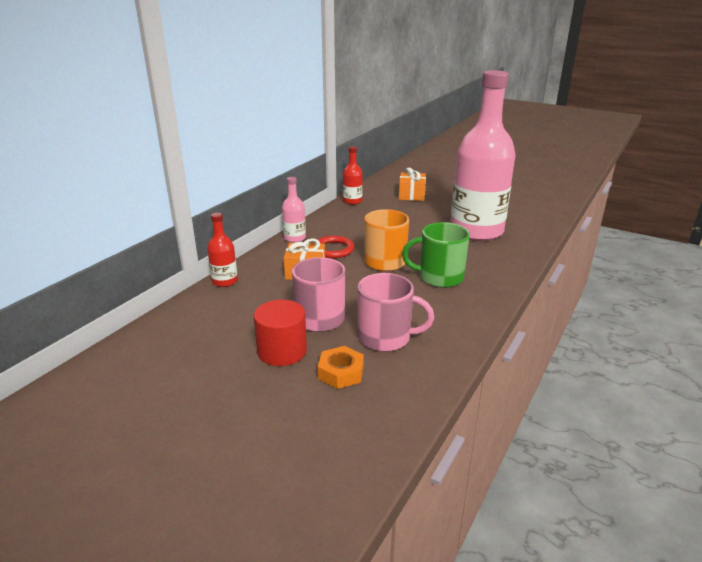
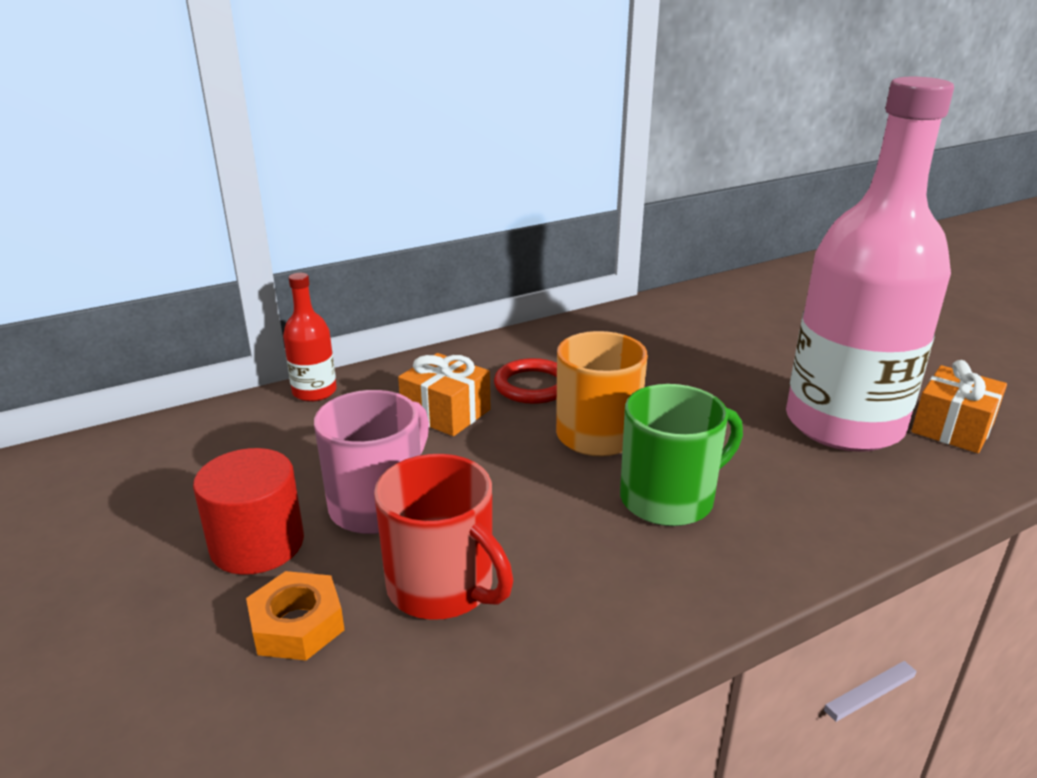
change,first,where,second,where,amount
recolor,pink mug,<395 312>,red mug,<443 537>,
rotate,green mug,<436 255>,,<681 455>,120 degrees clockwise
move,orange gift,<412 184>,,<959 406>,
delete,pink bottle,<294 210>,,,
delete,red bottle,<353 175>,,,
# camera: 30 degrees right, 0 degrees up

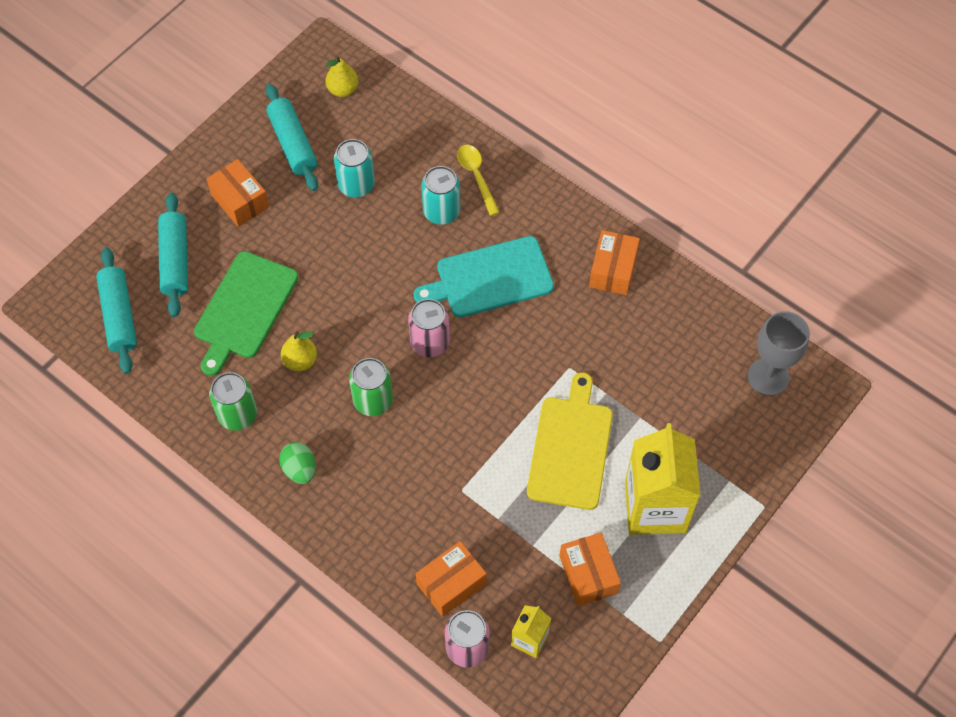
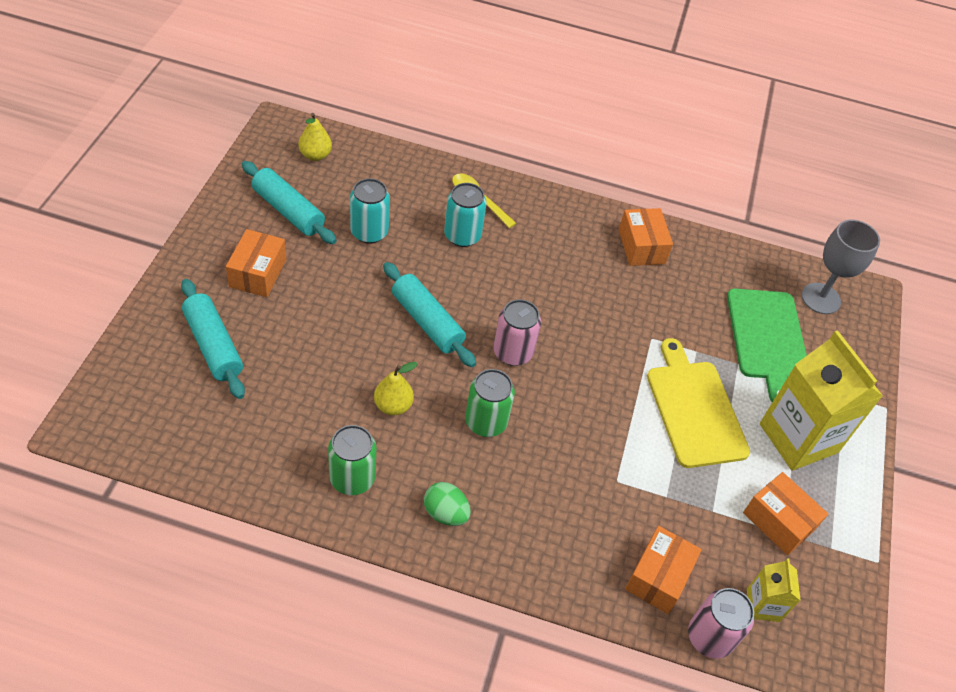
change,first,where,second,where,amount
rotate,orange box,<237 193>,,<256 263>,75 degrees clockwise
move,turquoise rolling pin,<116 310>,,<429 314>,
move,green cutting board,<246 313>,,<767 345>,
delete,turquoise cutting board,<484 276>,,,
# camera: 30 degrees left, 10 degrees down

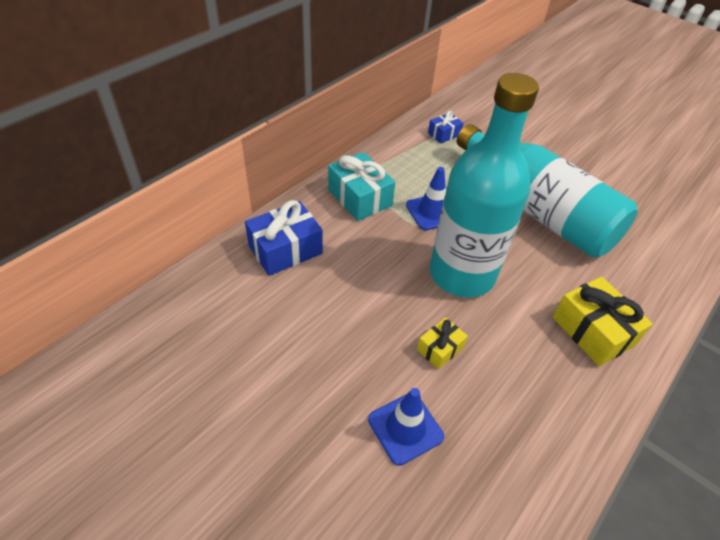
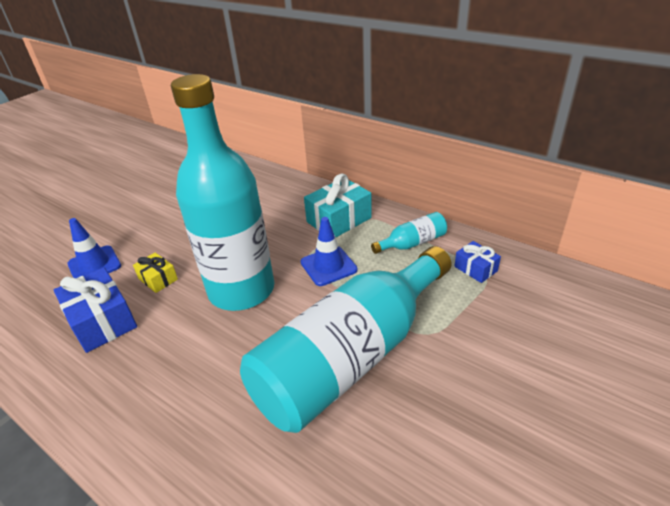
change,first,where,second,where,amount
move,blue gift,<284 238>,,<95 310>,
insert,,,turquoise bottle,<409 233>,
delete,yellow gift,<602 321>,,,
# camera: 90 degrees right, 10 degrees down

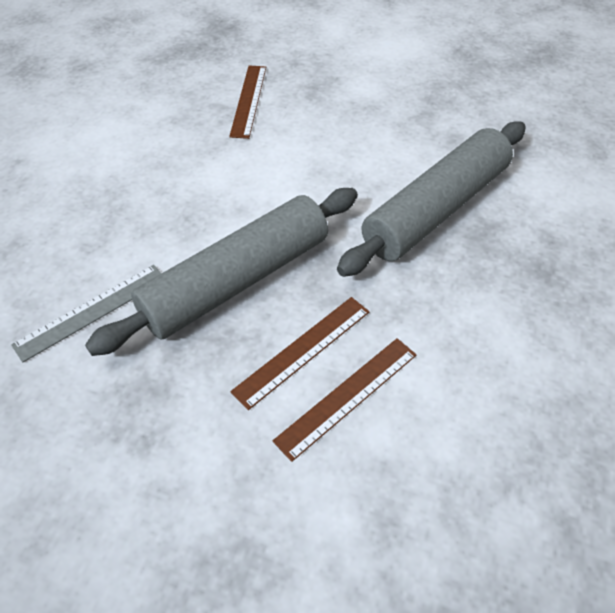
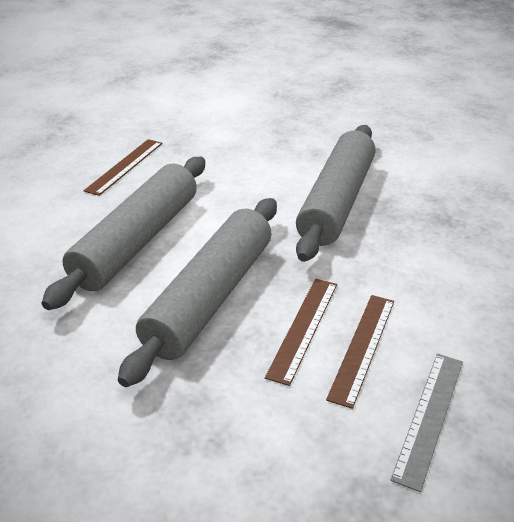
change,first,where,second,where,amount
insert,,,grey rolling pin,<123 233>,
rotate,brown ruler,<247 102>,,<123 167>,45 degrees clockwise
move,grey ruler,<86 314>,,<427 423>,
# camera: 25 degrees left, 15 degrees down

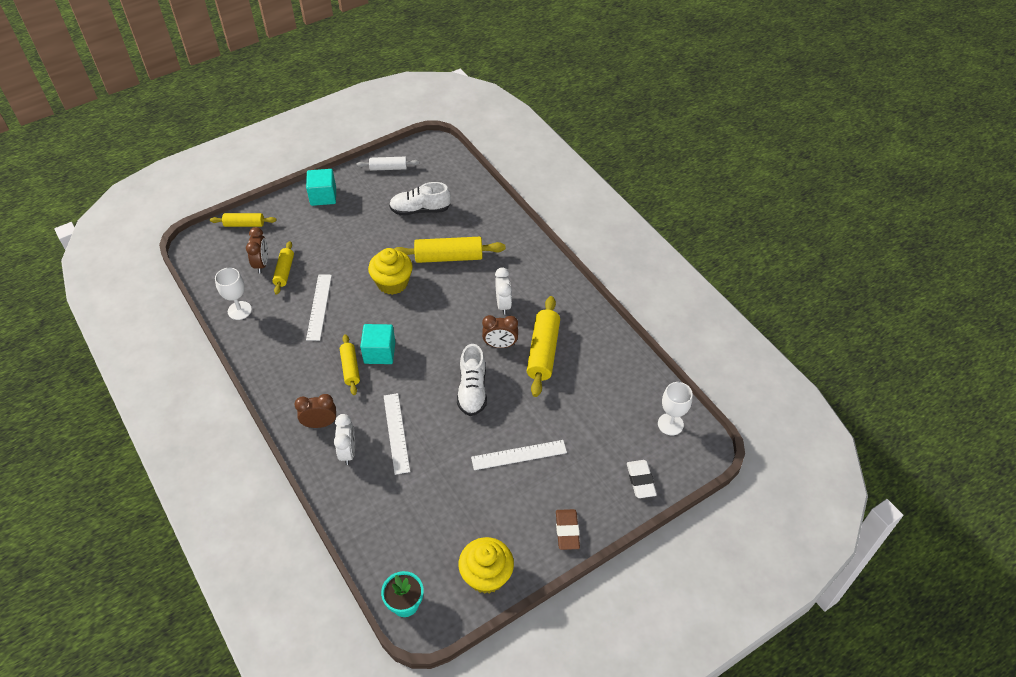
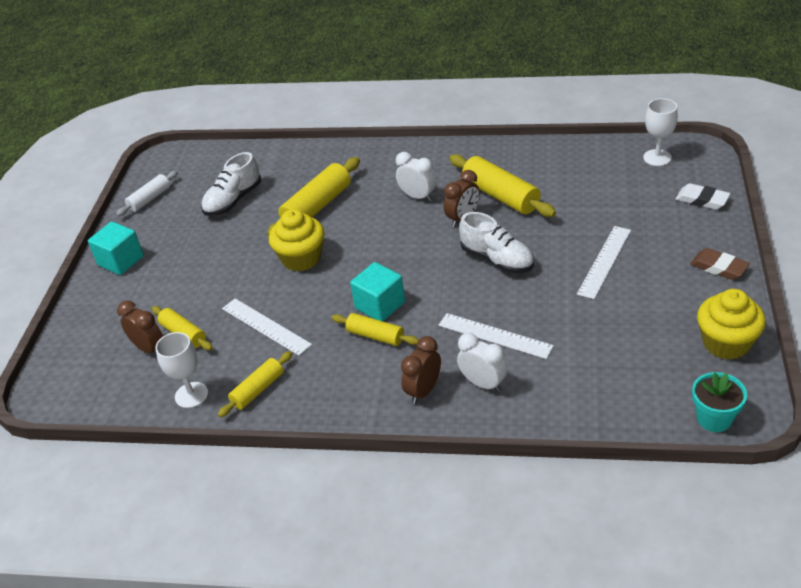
change,first,where,second,where,amount
move,yellow rolling pin,<243 220>,,<255 384>,
# camera: 45 degrees left, 10 degrees down

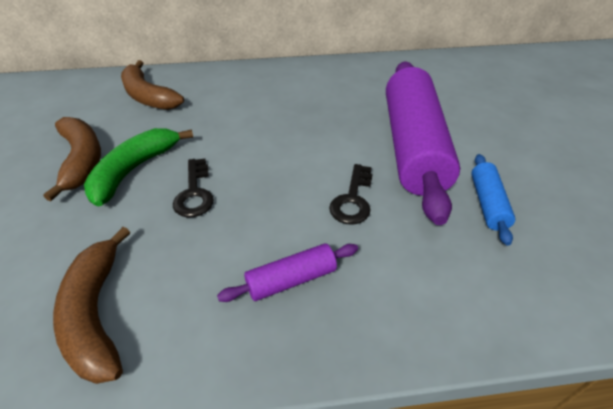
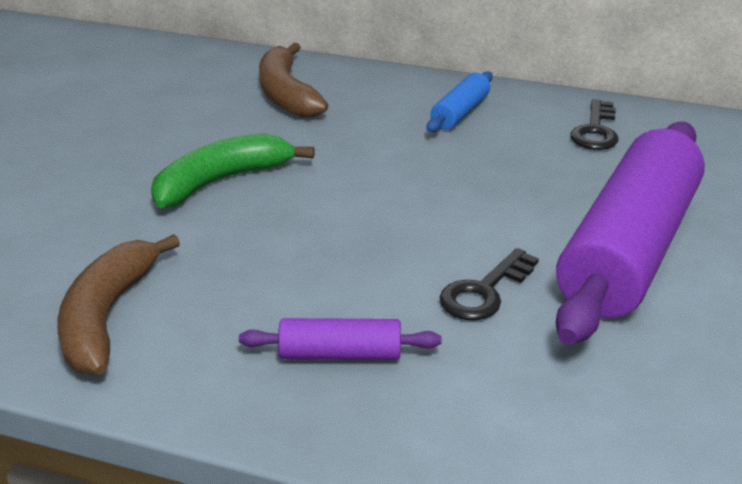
change,first,where,second,where,amount
move,blue rolling pin,<493 200>,,<460 101>,
move,black key,<193 187>,,<594 124>,
delete,brown banana,<72 159>,,,
# camera: 25 degrees right, 10 degrees down

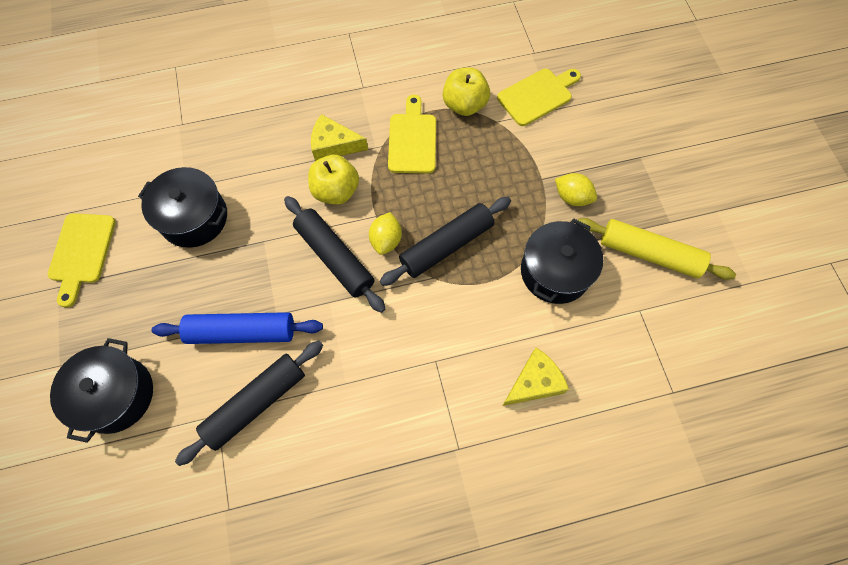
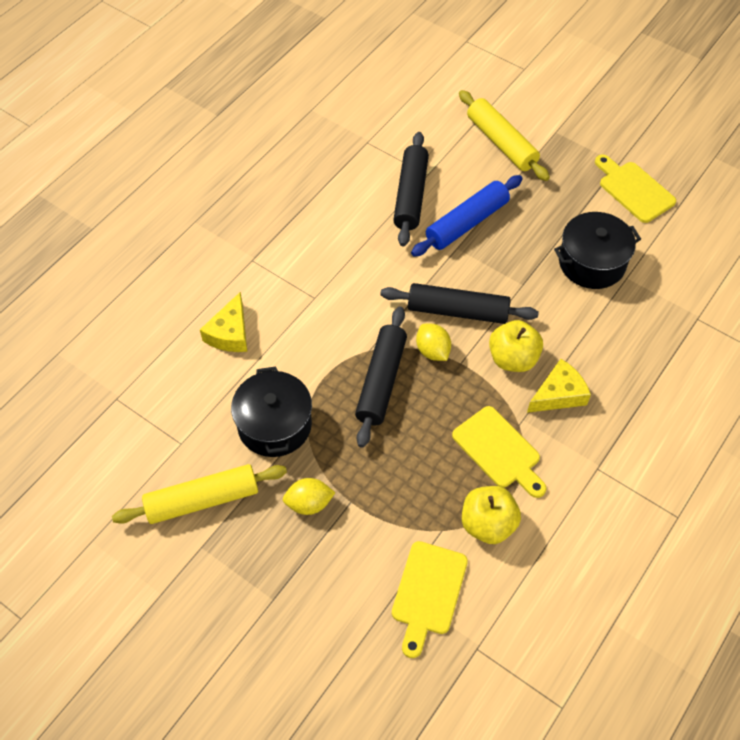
change,first,where,second,where,amount
replace,black pot,<101 390>,yellow rolling pin,<504 135>,
# camera: 140 degrees right, 10 degrees down

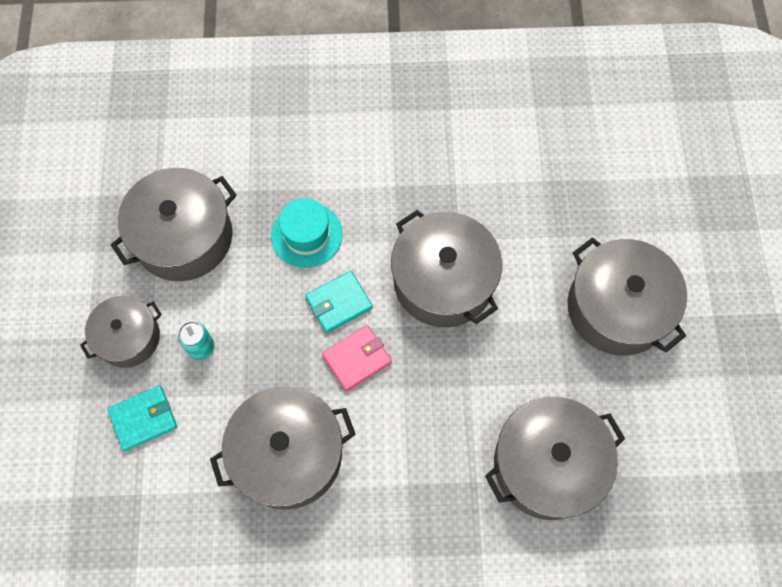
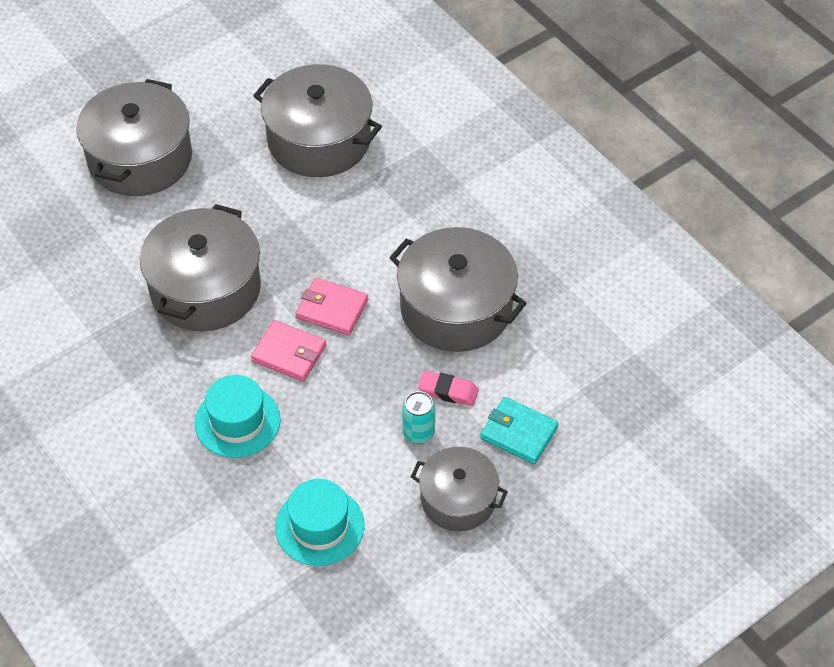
change,first,where,second,where,amount
recolor,turquoise wallet,<339 302>,pink wallet,<289 351>,
replace,grey pot,<174 224>,turquoise hat,<320 522>,
insert,,,pink eraser,<448 388>,
# camera: 125 degrees left, 15 degrees down

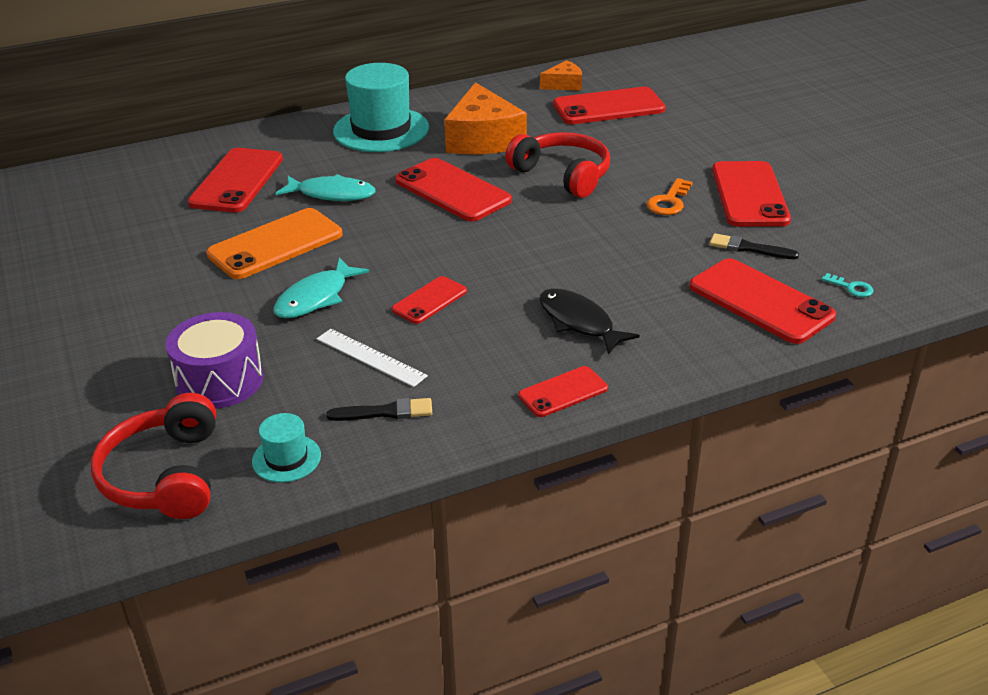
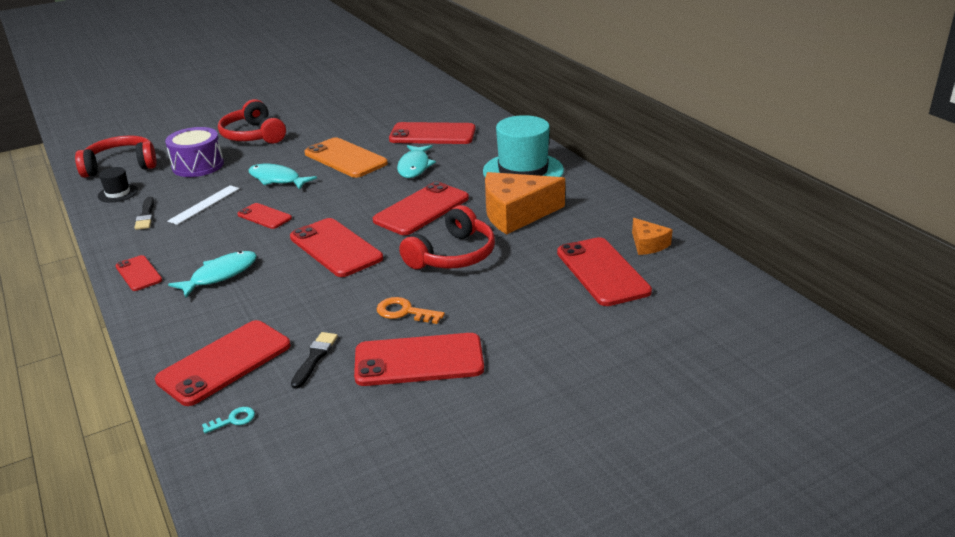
change,first,where,second,where,amount
recolor,turquoise hat,<286 447>,black hat,<118 185>,
recolor,black fish,<589 321>,turquoise fish,<212 274>,
rotate,turquoise key,<847 285>,,<228 420>,150 degrees counterclockwise
insert,,,red headphones,<252 121>,
insert,,,red phone,<336 247>,
# camera: 85 degrees right, 5 degrees down

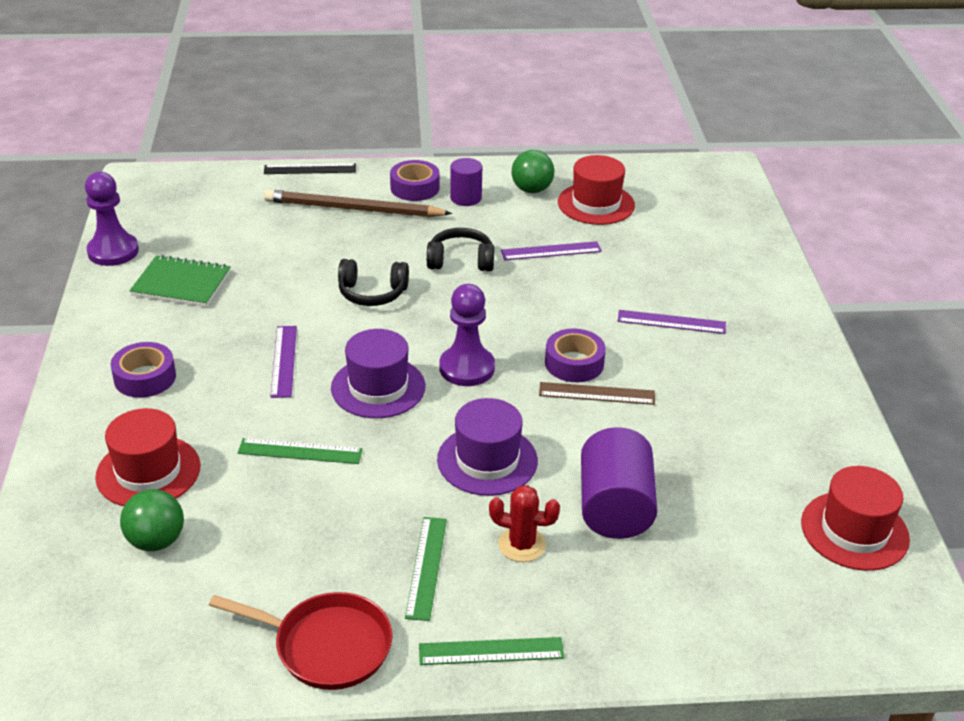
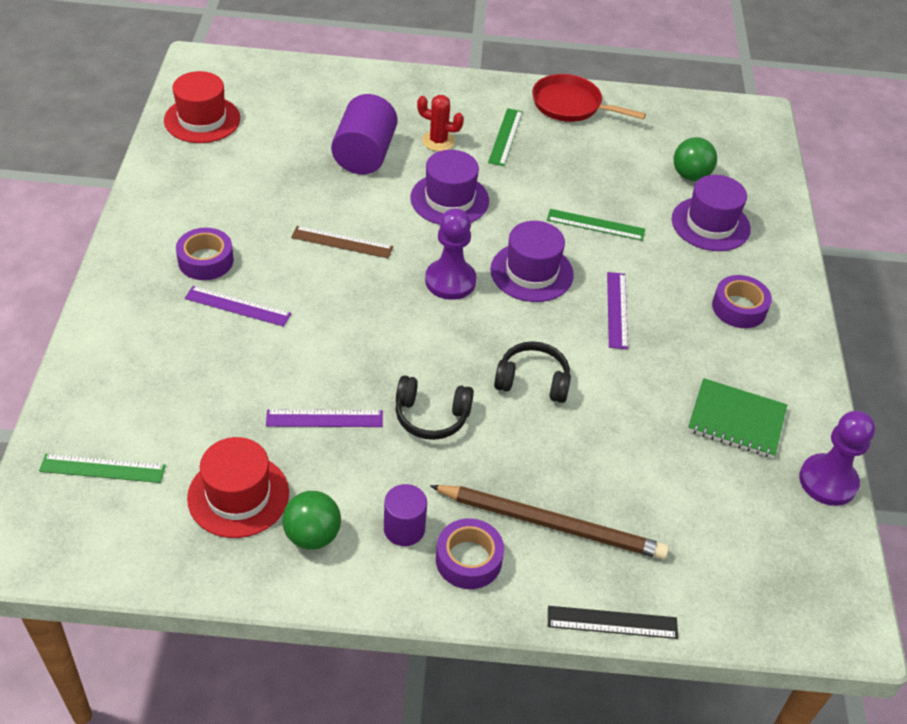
change,first,where,second,where,amount
move,green ruler,<491 651>,,<102 468>,
move,purple tape,<575 355>,,<205 254>,
recolor,red hat,<148 457>,purple hat,<711 213>,
# camera: 175 degrees left, 10 degrees up

